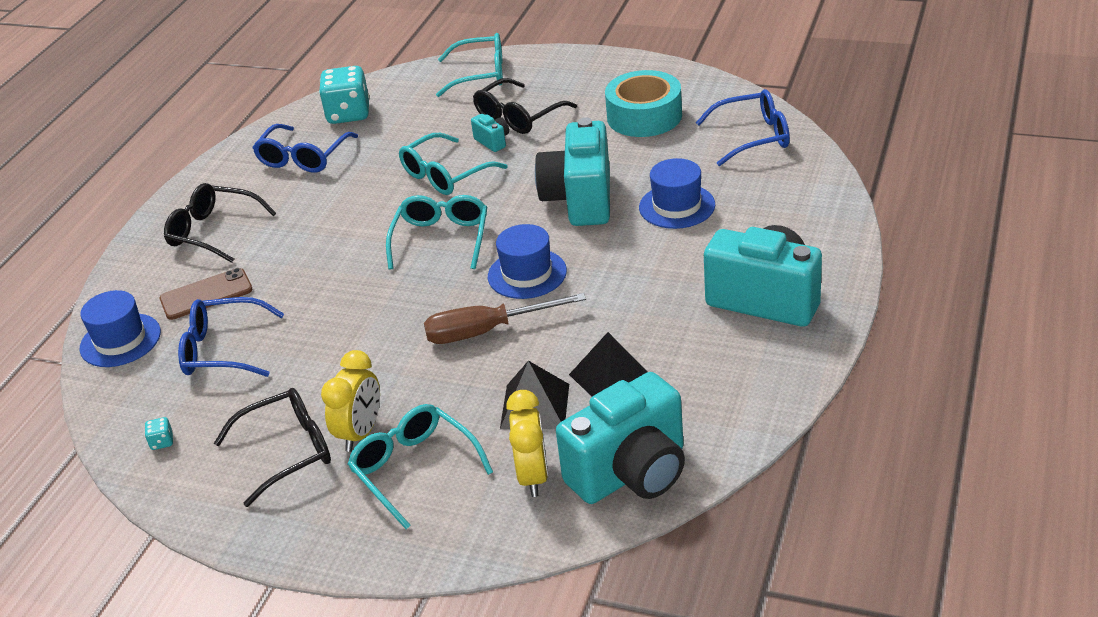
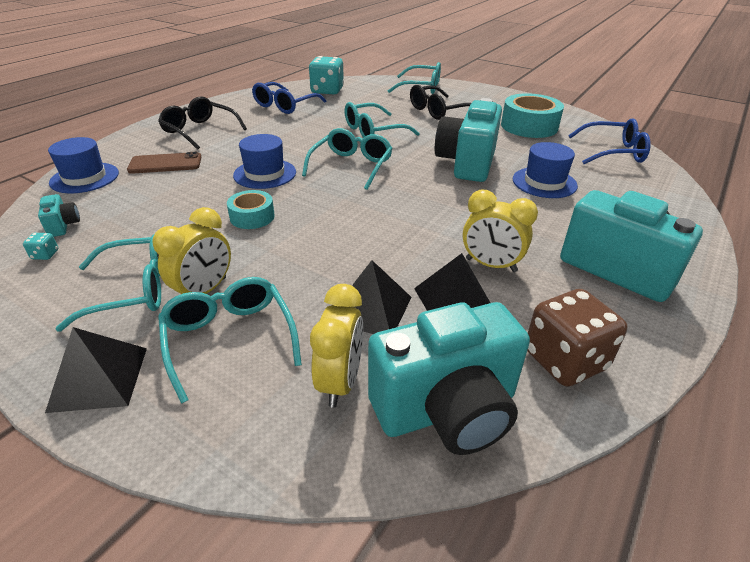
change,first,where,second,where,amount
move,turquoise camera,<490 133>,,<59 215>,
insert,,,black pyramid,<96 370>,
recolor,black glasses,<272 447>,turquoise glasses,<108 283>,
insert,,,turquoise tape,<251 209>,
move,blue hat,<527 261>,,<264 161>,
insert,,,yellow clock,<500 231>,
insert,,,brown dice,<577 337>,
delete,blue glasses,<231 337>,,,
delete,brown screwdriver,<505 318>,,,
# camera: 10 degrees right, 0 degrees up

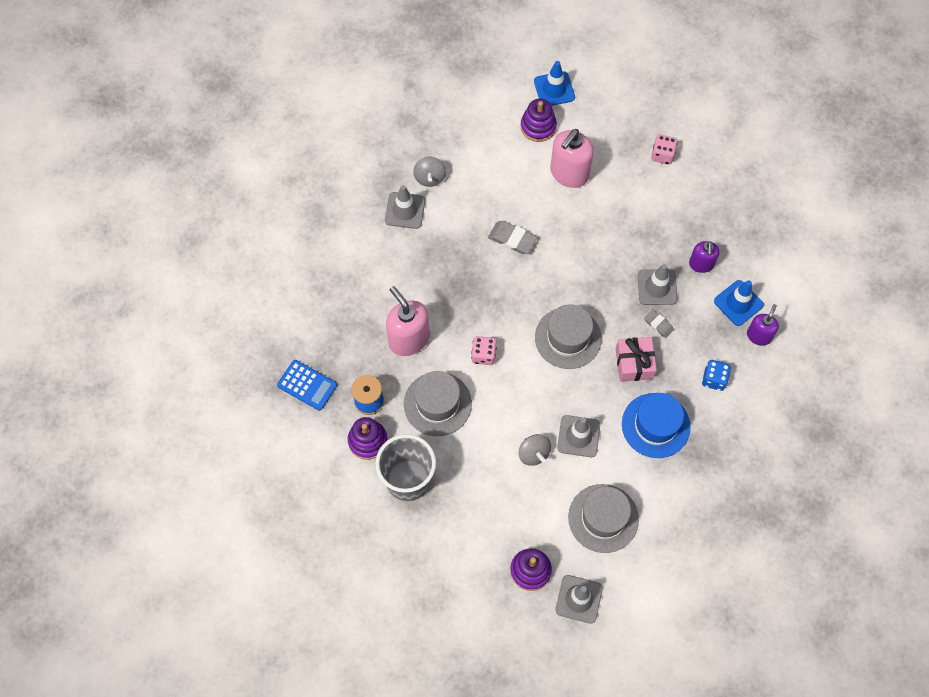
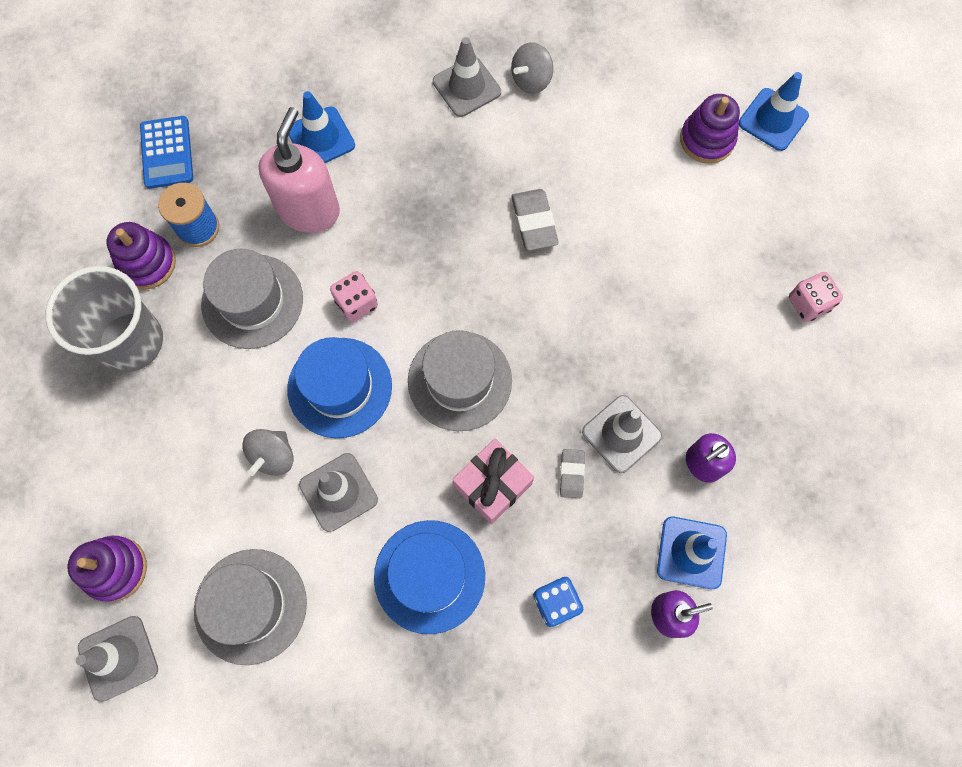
change,first,where,second,where,amount
insert,,,blue hat,<339 387>,
insert,,,blue traffic cone,<322 127>,
delete,pink soap dispenser,<572 158>,,,
# camera: 50 degrees right, 5 degrees up

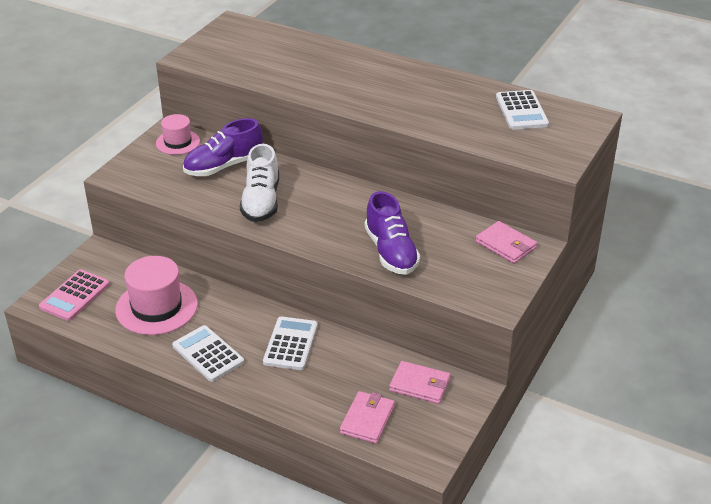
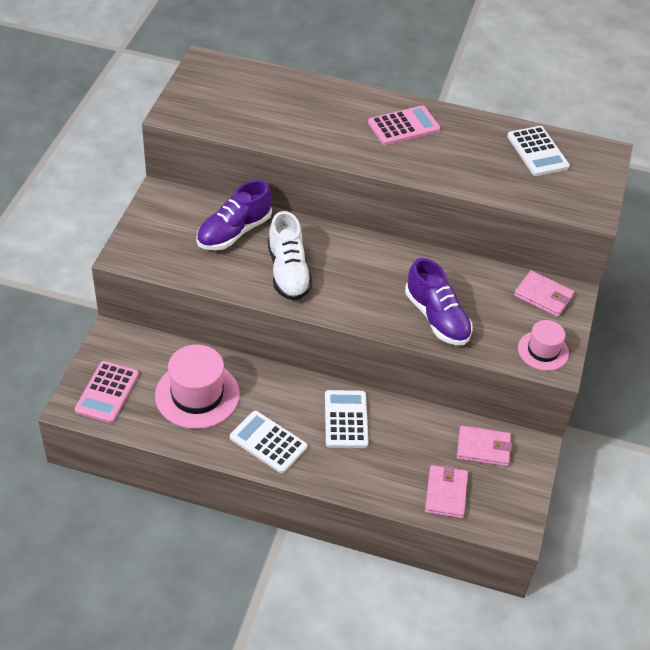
change,first,where,second,where,amount
insert,,,pink calculator,<404 125>,
move,pink hat,<178 134>,,<543 345>,
# camera: 15 degrees left, 10 degrees up

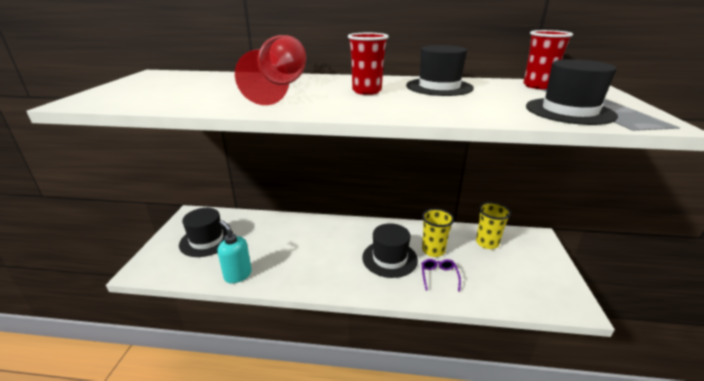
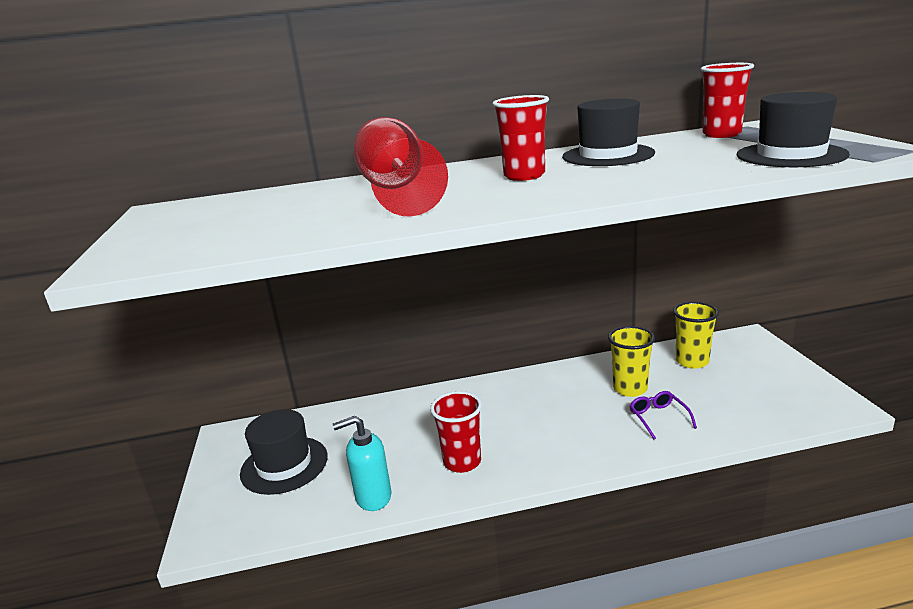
change,first,where,second,where,amount
rotate,turquoise soap dispenser,<235 251>,,<362 463>,45 degrees counterclockwise
insert,,,red cup,<456 432>,
delete,black hat,<390 250>,,,
# camera: 15 degrees left, 5 degrees down

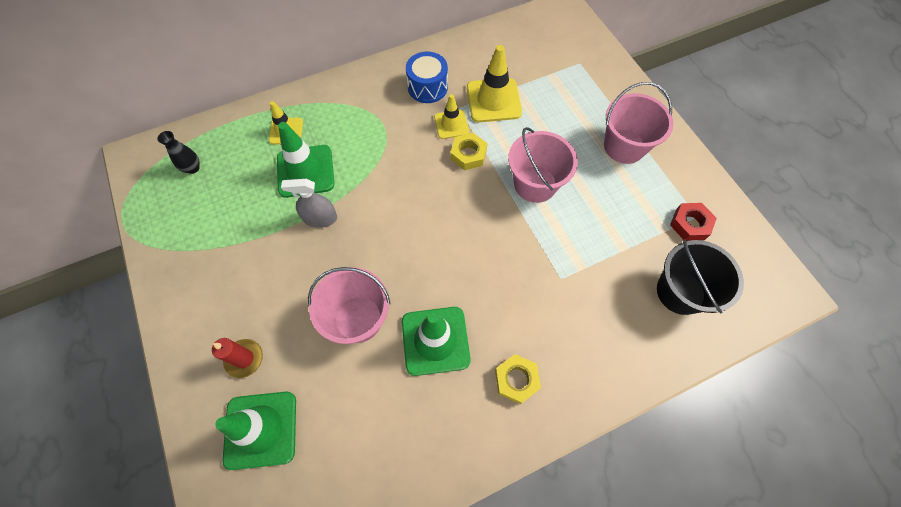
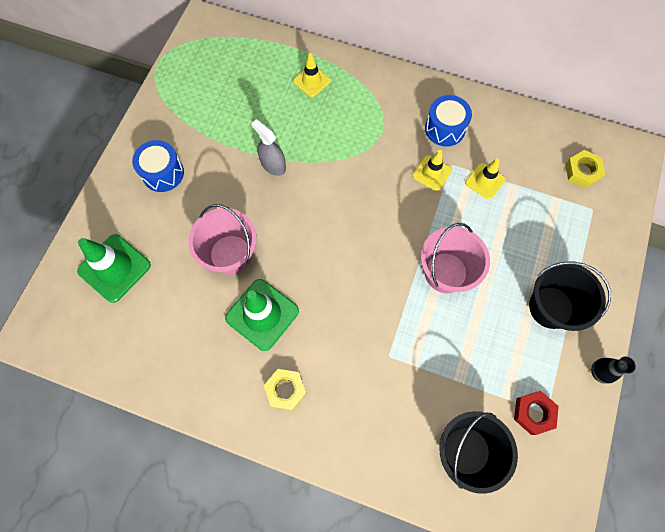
change,first,where,second,where,amount
insert,,,blue drum,<158 166>,
resize,yellow traffic cone,<494 83>,,<485 179>,x0.60
recolor,pink bucket,<638 123>,black bucket,<570 296>,
move,yellow nut,<469 151>,,<585 169>,
move,black vase,<178 152>,,<613 370>,
delete,red candle,<237 358>,,,
delete,green traffic cone,<305 160>,,,
# camera: 45 degrees right, 5 degrees up

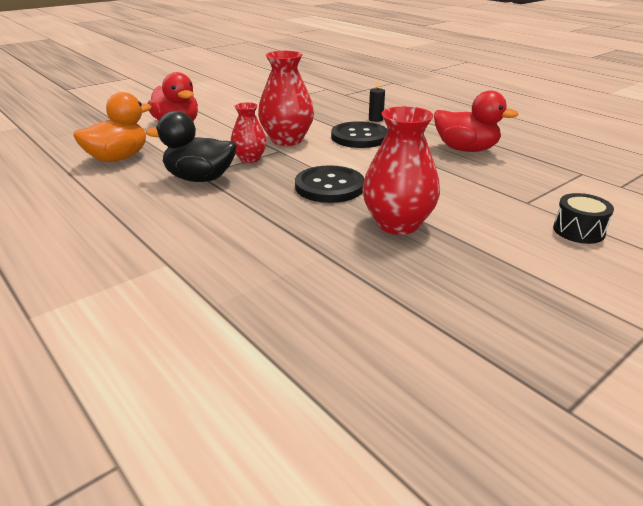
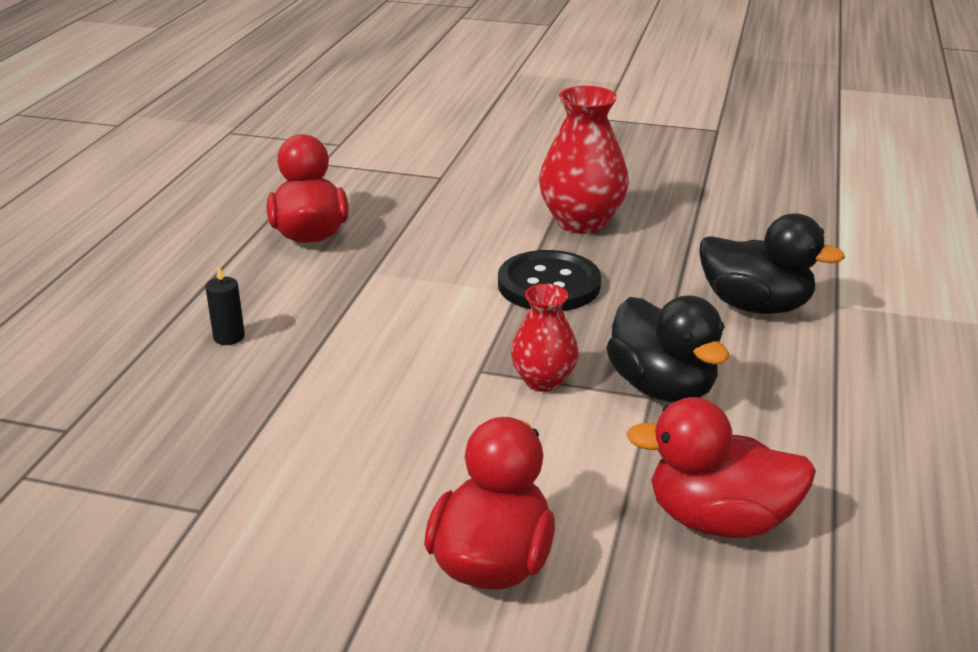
change,first,where,second,where,amount
recolor,orange duck,<112 127>,red duck,<721 467>,
insert,,,black duck,<772 264>,
delete,red vase,<286 98>,,,
delete,black button,<359 134>,,,
delete,black drum,<583 218>,,,
# camera: 125 degrees left, 0 degrees up

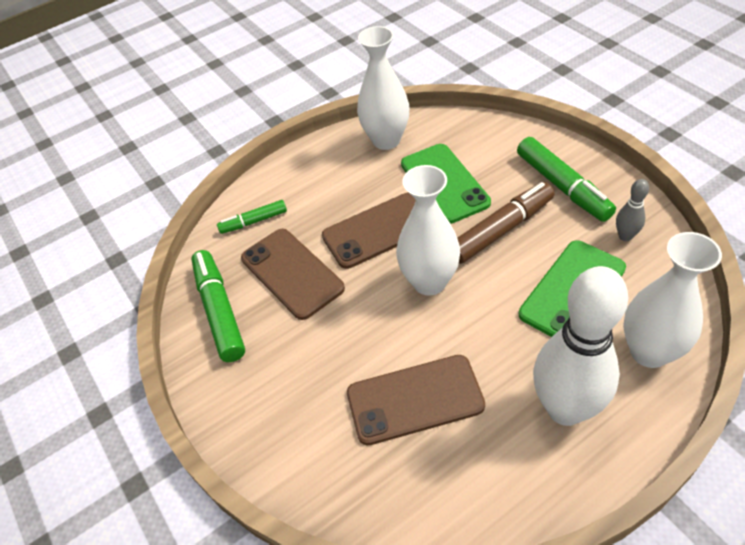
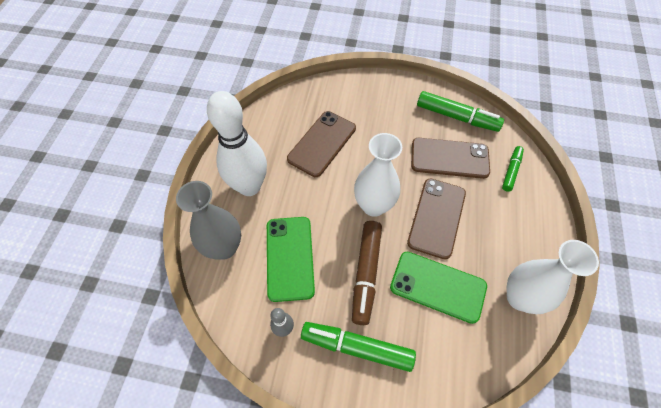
change,first,where,second,where,amount
recolor,white vase,<672 300>,grey vase,<208 220>,
# camera: 130 degrees right, 10 degrees up

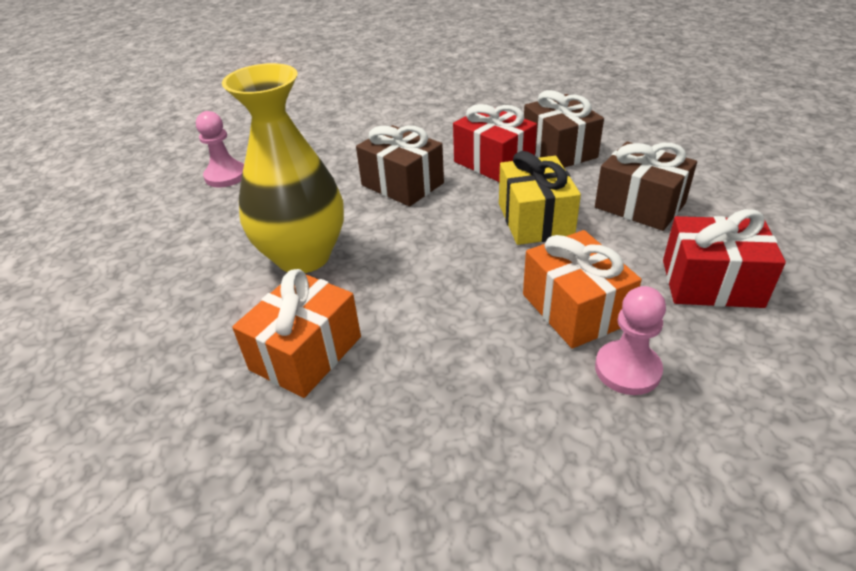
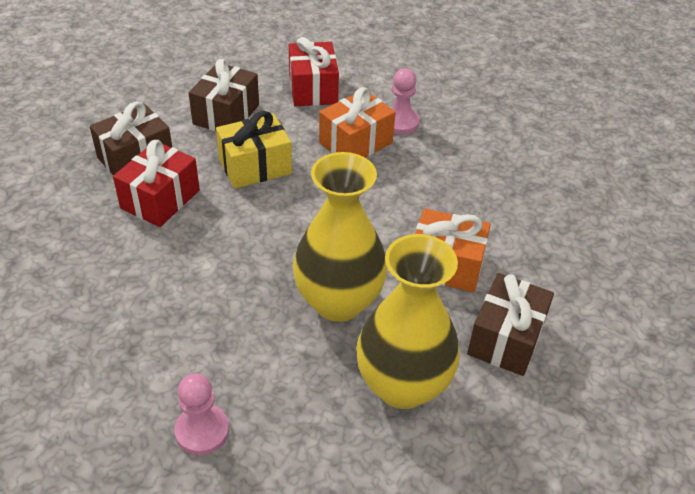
change,first,where,second,where,amount
insert,,,yellow vase,<408 321>,
move,brown gift,<400 165>,,<510 324>,
# camera: 110 degrees left, 5 degrees up

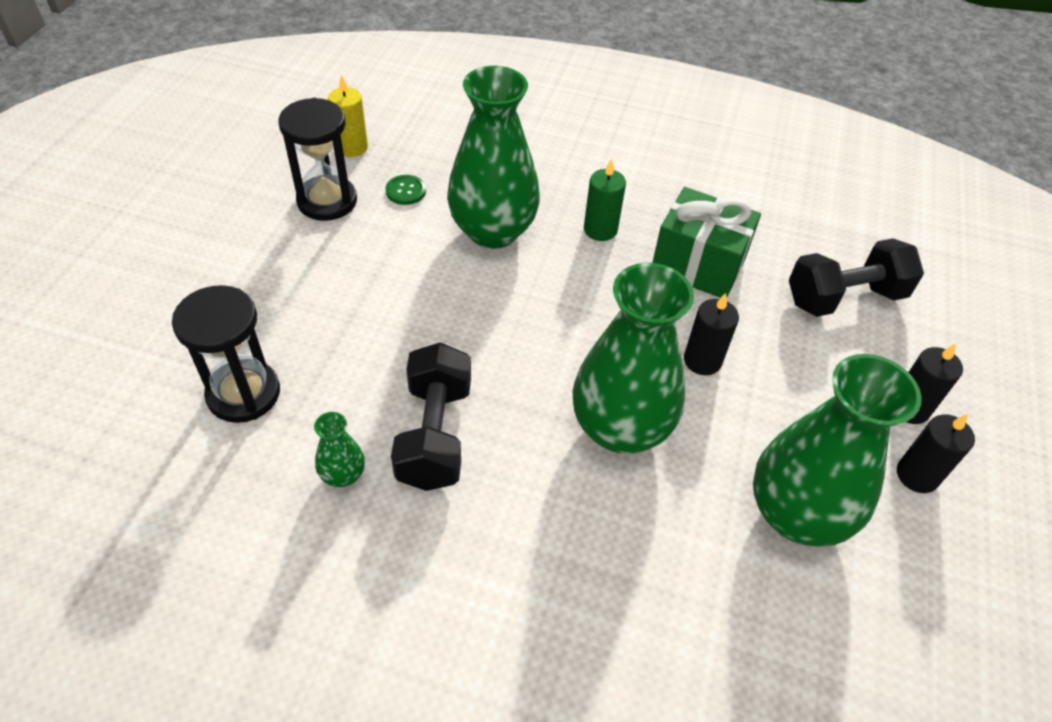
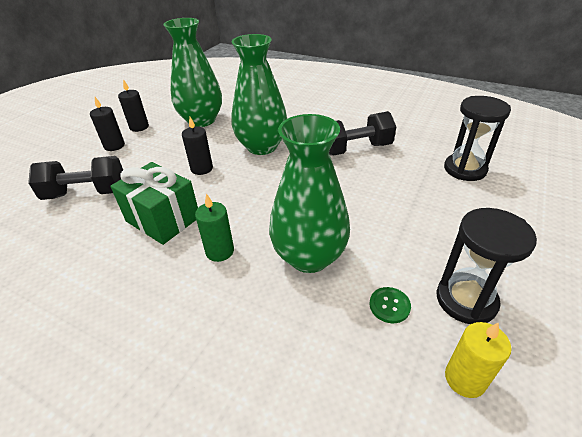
change,first,where,second,where,amount
rotate,black dumbbell,<431 416>,,<362 133>,60 degrees clockwise
delete,green vase,<339 449>,,,
# camera: 165 degrees left, 10 degrees down

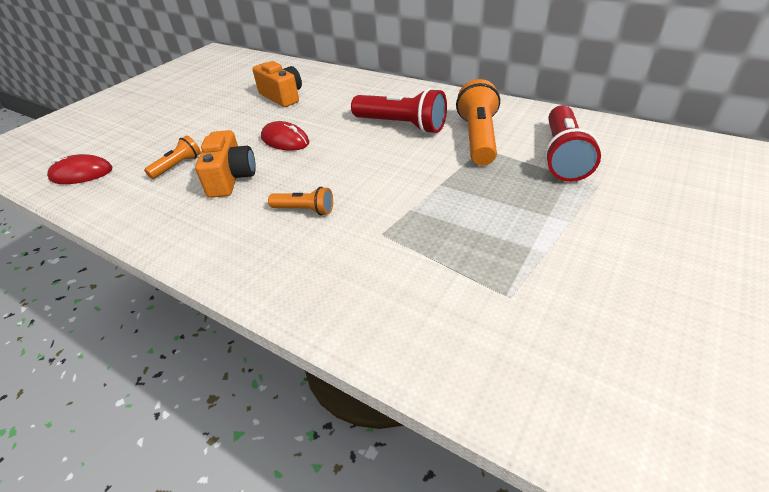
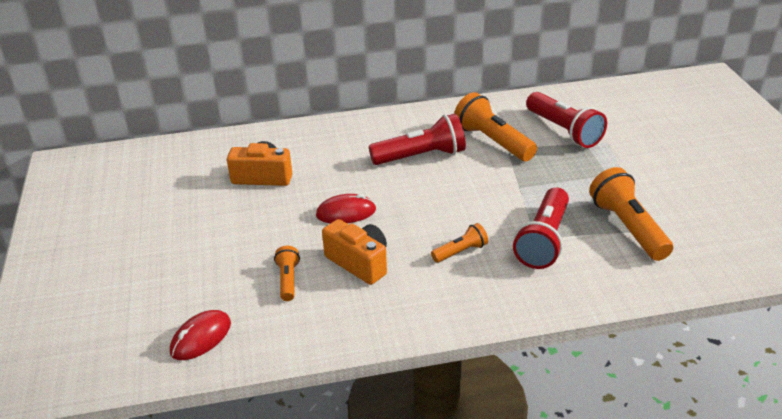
change,first,where,second,where,amount
insert,,,red flashlight,<541 228>,
insert,,,orange flashlight,<631 214>,
# camera: 45 degrees left, 5 degrees down

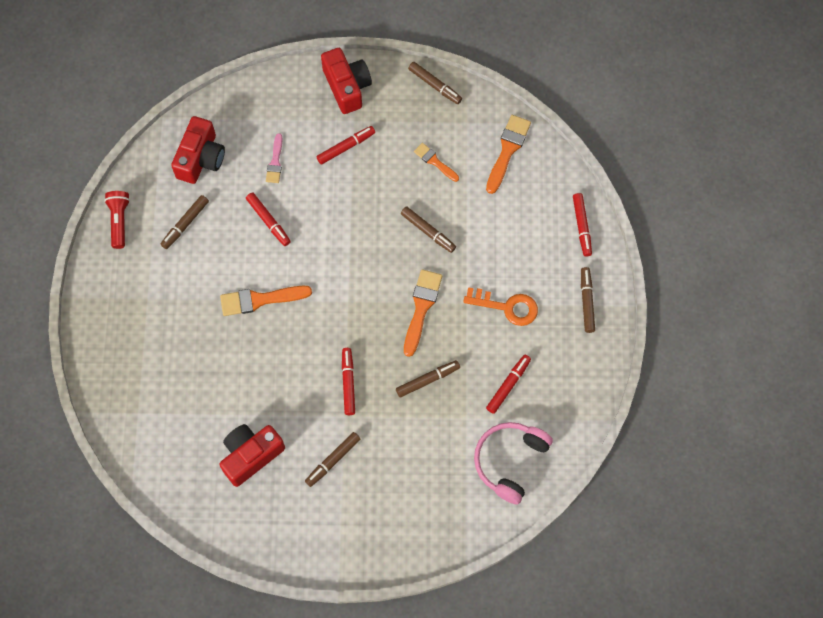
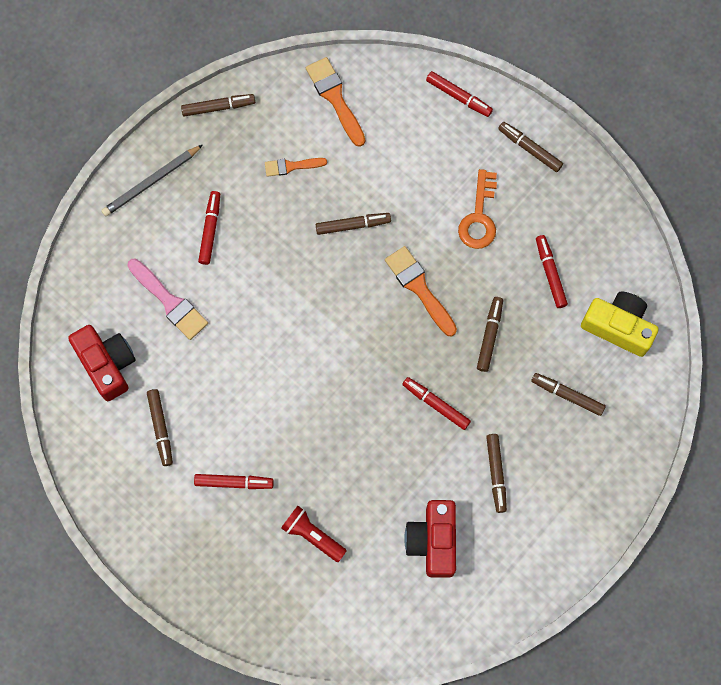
change,first,where,second,where,amount
replace,red camera,<346 81>,grey pencil,<152 180>,
resize,pink brush,<274 158>,,<167 299>,x1.63
move,red marker,<268 219>,,<234 481>,
move,red flashlight,<117 220>,,<313 534>,
rotate,orange key,<500 306>,,<477 209>,135 degrees clockwise
insert,,,brown marker,<568 394>,
replace,pink headphones,<513 463>,yellow camera,<620 324>,
delete,orange brush,<266 301>,,,
# camera: 50 degrees left, 5 degrees up

